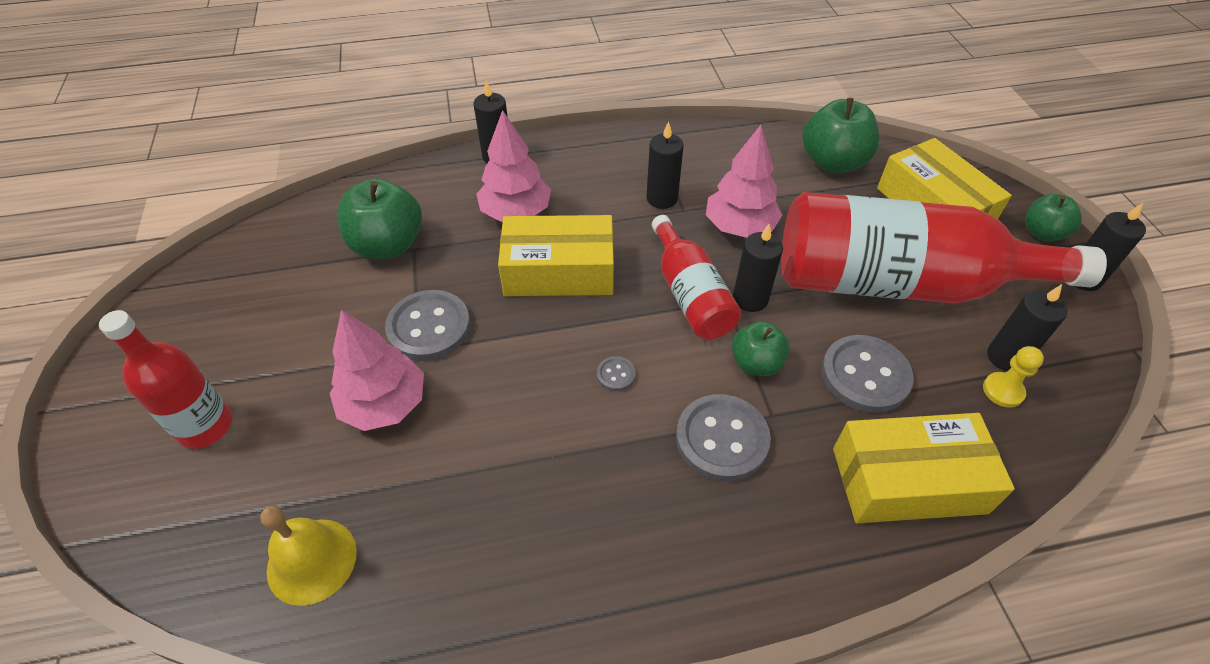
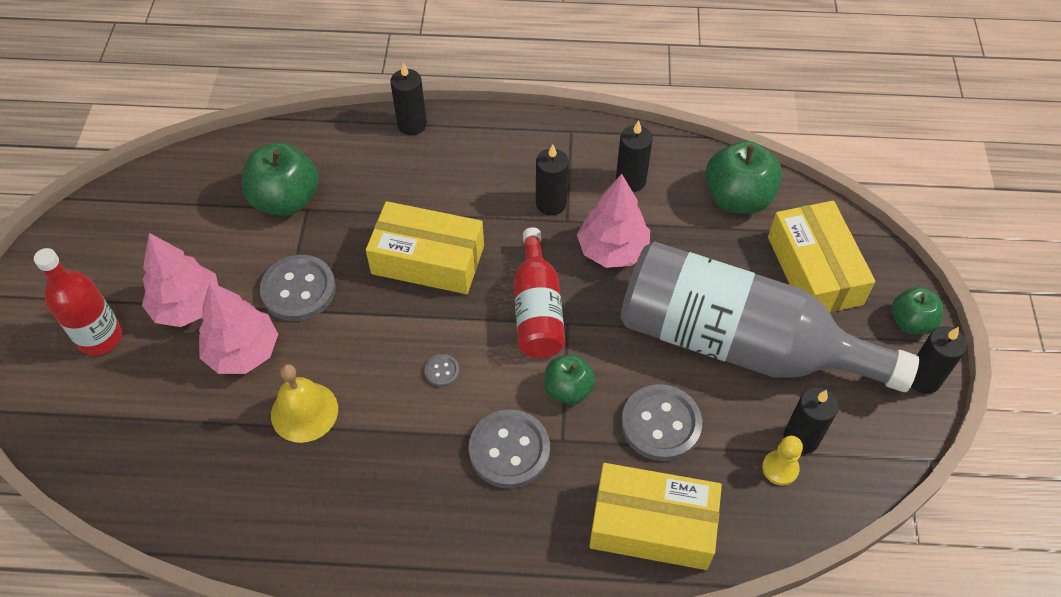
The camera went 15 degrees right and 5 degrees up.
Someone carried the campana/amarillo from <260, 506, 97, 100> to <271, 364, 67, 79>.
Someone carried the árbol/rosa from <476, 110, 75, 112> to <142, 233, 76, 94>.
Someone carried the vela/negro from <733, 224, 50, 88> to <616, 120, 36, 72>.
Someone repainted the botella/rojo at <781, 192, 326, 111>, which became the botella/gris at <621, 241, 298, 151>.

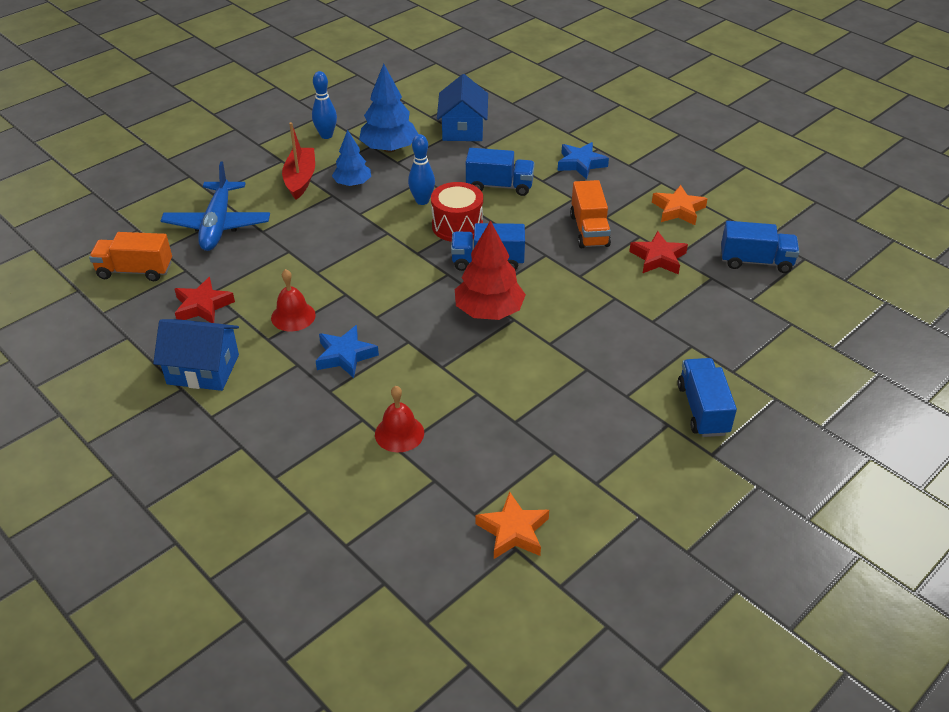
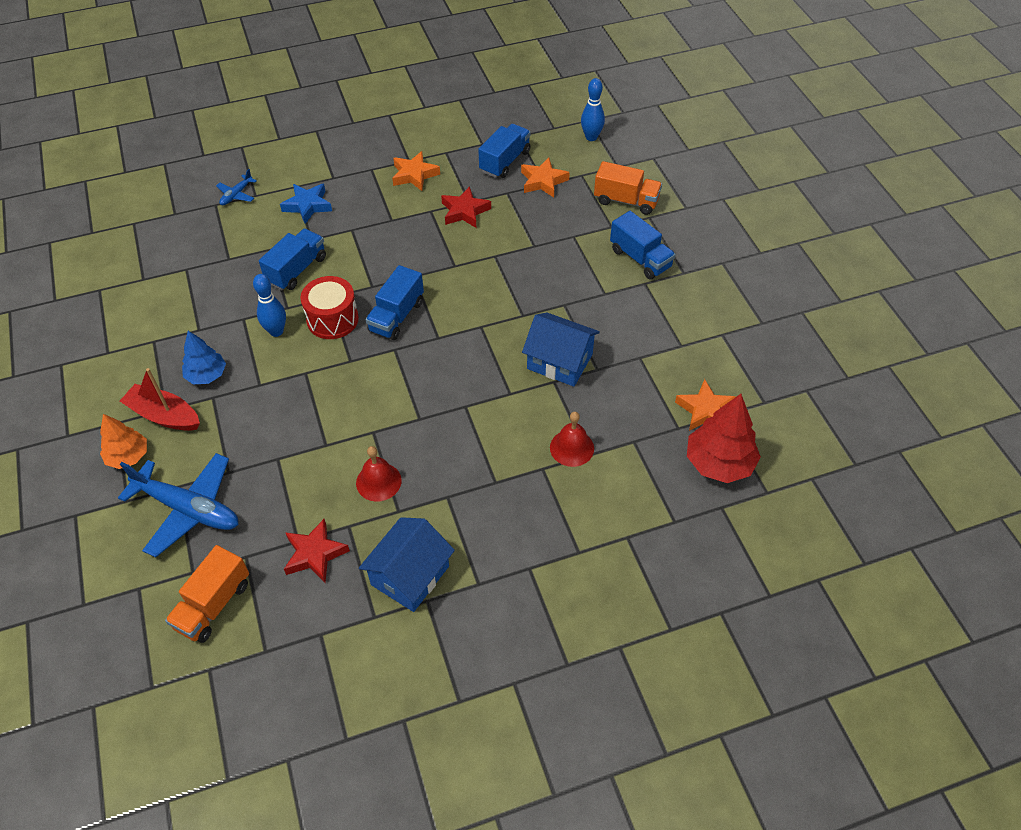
The camera went 65 degrees left and 10 degrees up.
Someone carried the bolo/azul from <312, 71, 25, 68> to <581, 78, 24, 63>.
Someone took away the estrella/azul at <316, 325, 63, 53>.
Someone took away the árbol/azul at <359, 64, 59, 89>.
Someone carried the casa/azul from <437, 74, 51, 67> to <522, 313, 78, 74>.
Someone carried the árbol/rojo from <455, 220, 71, 100> to <687, 394, 74, 89>.
Someone carried the camión/naranja from <570, 180, 41, 68> to <594, 161, 68, 54>.
Someone rotated the camión/azul at <677, 358, 60, 79> by 150 degrees counterclockwise.
Someone put down the árbol/naranja at <100, 414, 47, 55>.
Someone put down the avión/azul at <216, 169, 41, 36>.
Someone put down the estrella/naranja at <521, 158, 49, 39>.

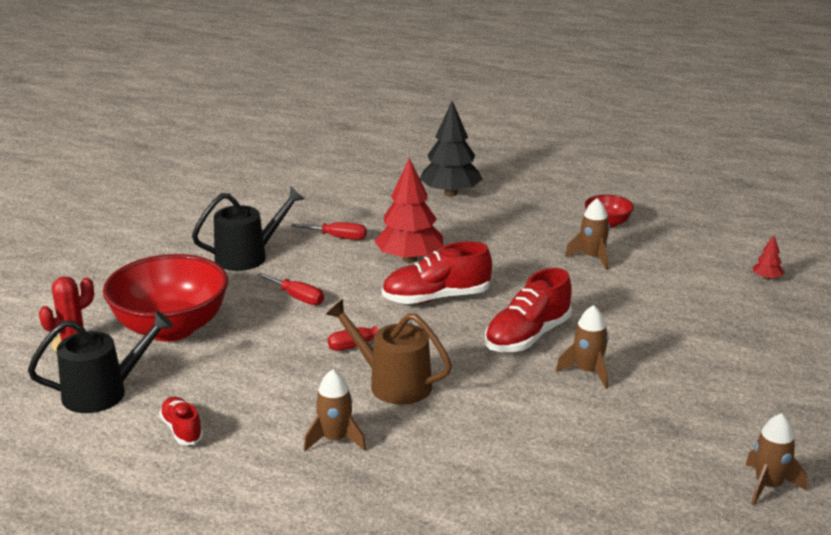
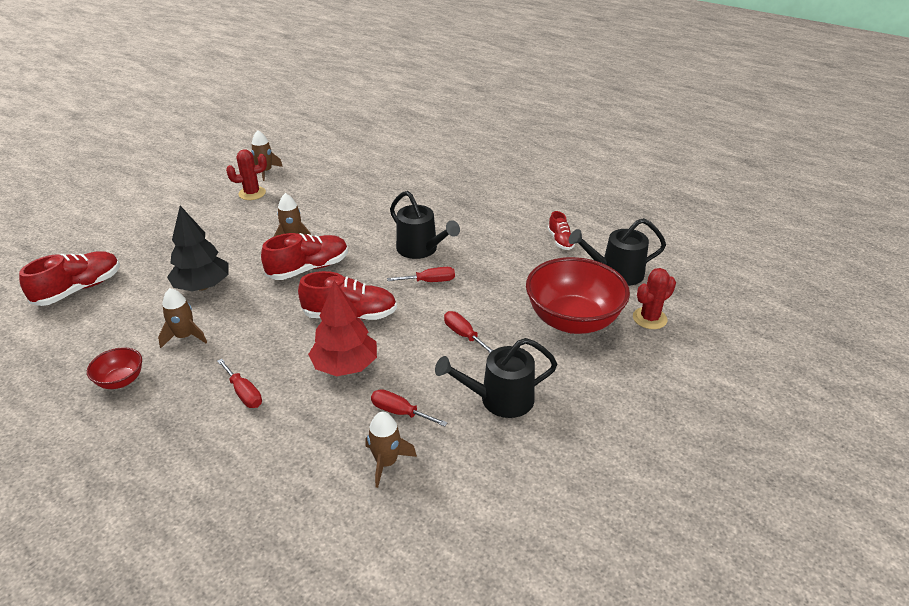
The camera went 165 degrees left and 10 degrees up.
Someone carried the cohete/marrón from <304, 369, 62, 82> to <366, 412, 51, 76>.
Someone repainted the regadera/marrón at <326, 299, 126, 106>, which became the regadera/negro at <390, 191, 70, 68>.
Someone carried the árbol/negro from <420, 101, 63, 95> to <167, 206, 62, 85>.
Someone swapped the árbol/rojo at <753, 236, 31, 44> for the zapato/rojo at <19, 251, 101, 55>.
Someone put down the destornillador/rojo at <217, 359, 45, 49>.
Someone put down the cactus/rojo at <226, 149, 41, 51>.

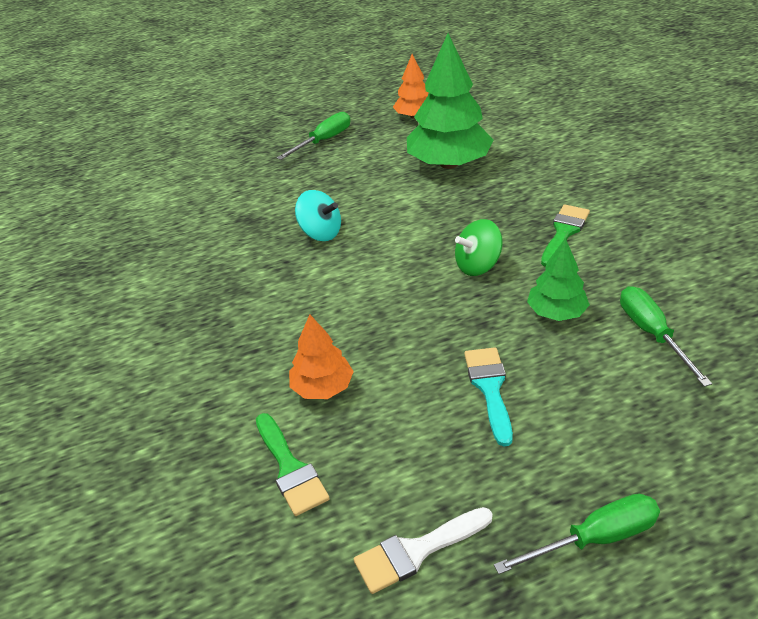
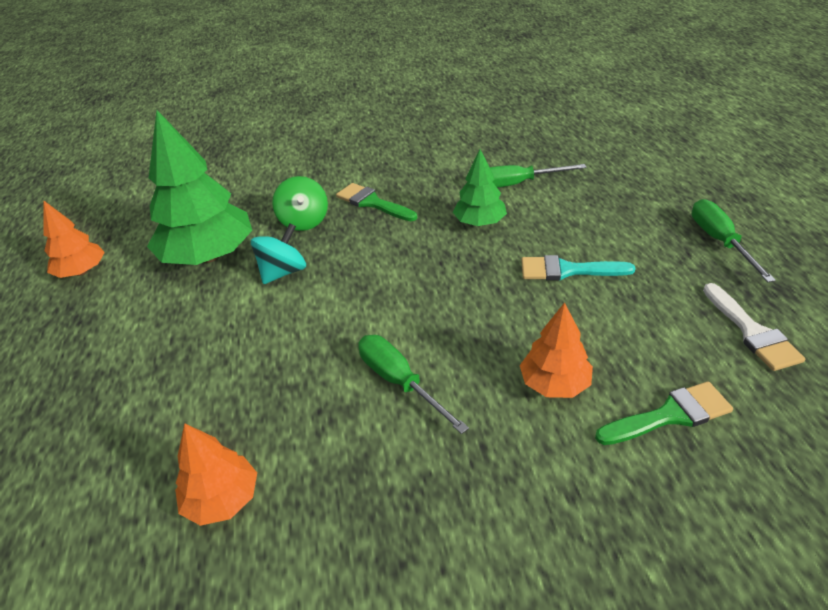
The camera went 80 degrees left and 0 degrees up.
Someone carried the destornillador/verde from <277, 112, 73, 48> to <358, 335, 111, 99>.
Someone carried the peonza/turquesa from <295, 190, 46, 51> to <251, 224, 55, 60>.
Someone carried the peonza/verde from <455, 219, 47, 57> to <272, 176, 56, 55>.
Someone put down the árbol/naranja at <175, 423, 82, 103>.

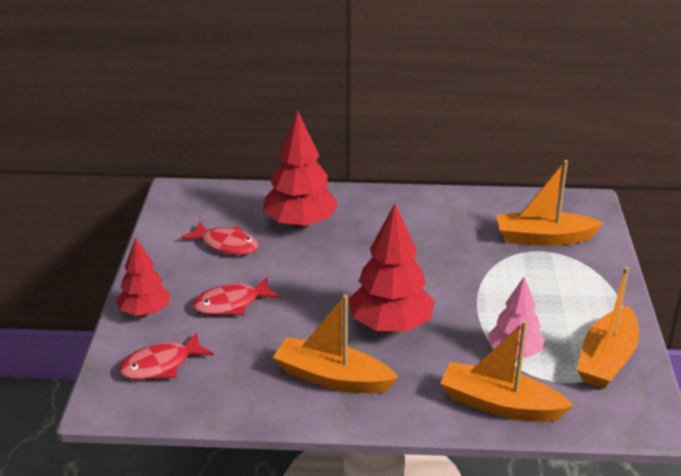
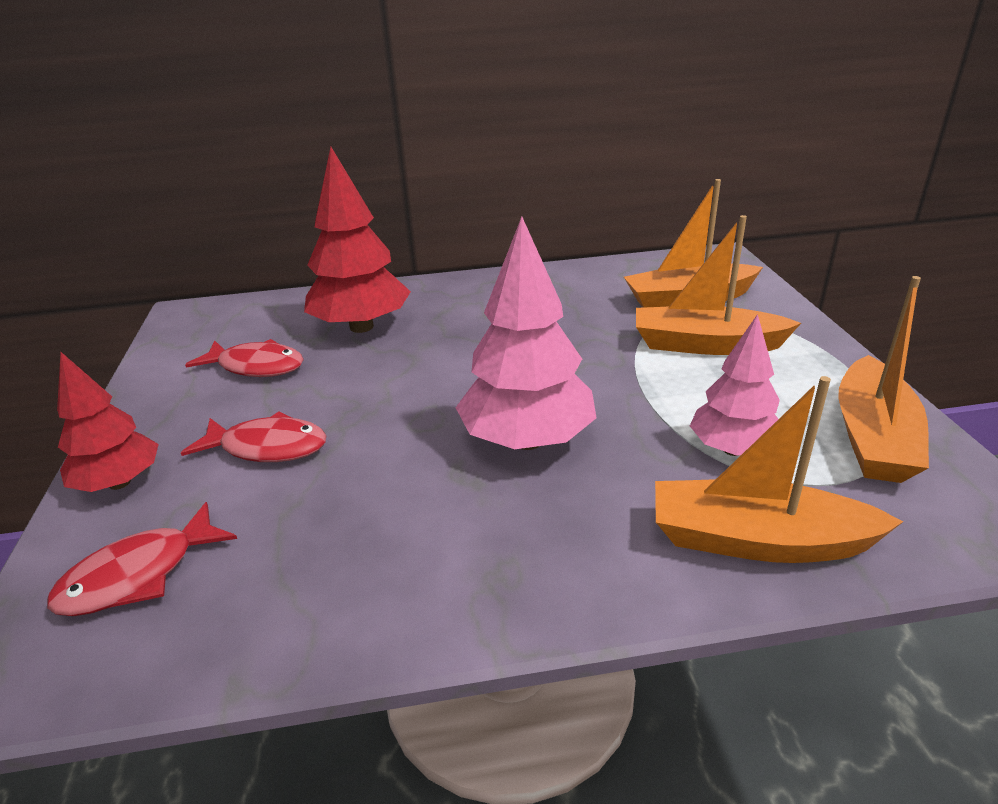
The camera went 10 degrees left and 0 degrees up.
Someone rotated the pez/rojo at <193, 277, 88, 38> by 135 degrees counterclockwise.
Someone carried the barco/naranja from <273, 295, 126, 99> to <636, 215, 165, 140>.
Someone repainted the árbol/rojo at <348, 204, 87, 128>, which became the árbol/rosa at <456, 217, 141, 233>.

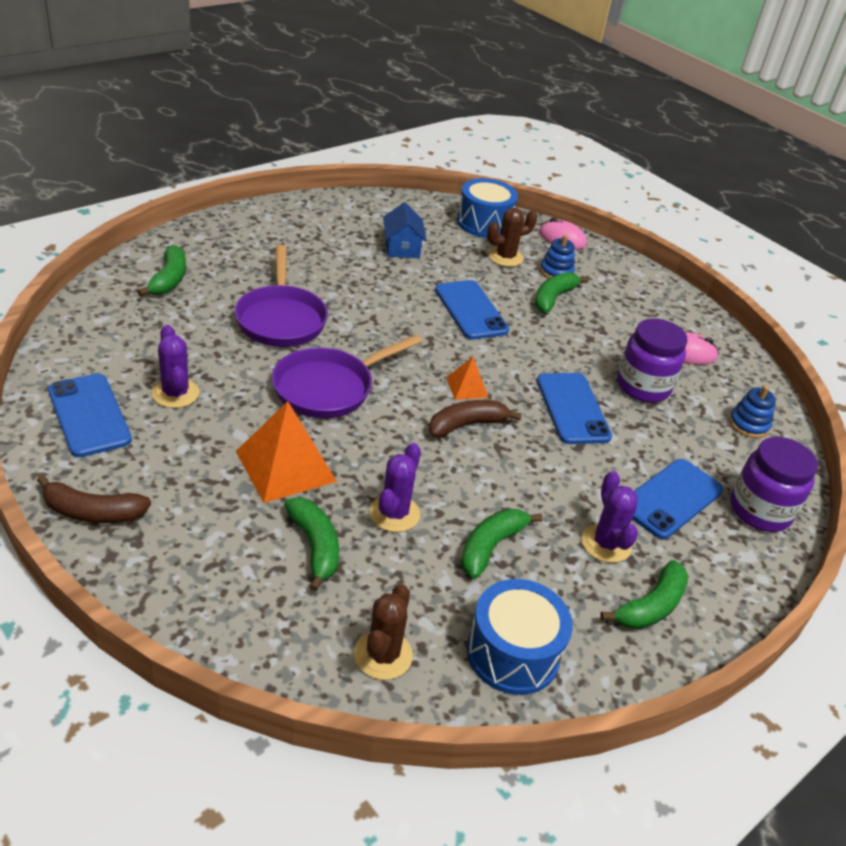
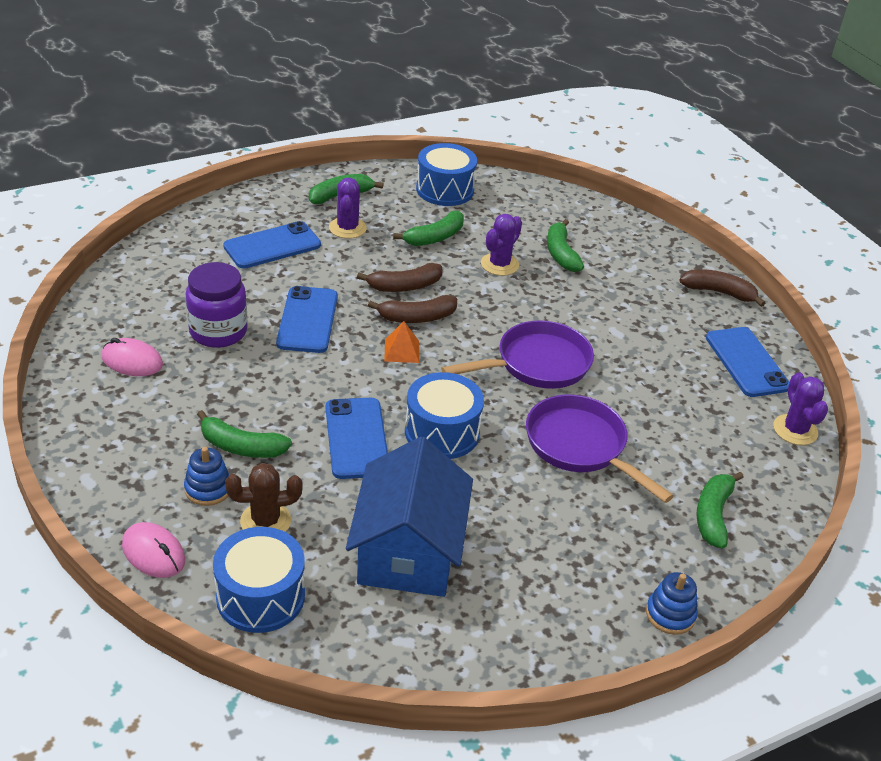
The camera went 165 degrees left and 0 degrees up.
Someone carried the cactus/morado from <152, 325, 48, 83> to <773, 372, 55, 73>.
Someone rotated the sartén/morado at <235, 245, 93, 102> by 45 degrees counterclockwise.
Someone took away the pirámide/naranja at <236, 401, 101, 102>.
Someone took away the cactus/marrón at <354, 584, 59, 96>.
Someone scaled the casa/azul at <383, 202, 44, 56> by 1.91.
Someone rotated the plátano/verde at <535, 272, 54, 41> by 60 degrees clockwise.
Someone carried the juguete apilable/azul from <729, 386, 47, 52> to <646, 572, 52, 63>.
Someone took away the tarro/morado at <730, 437, 88, 95>.
Someone put down the plátano/marrón at <357, 263, 86, 29>.
Someone put down the tambor/azul at <405, 372, 79, 87>.

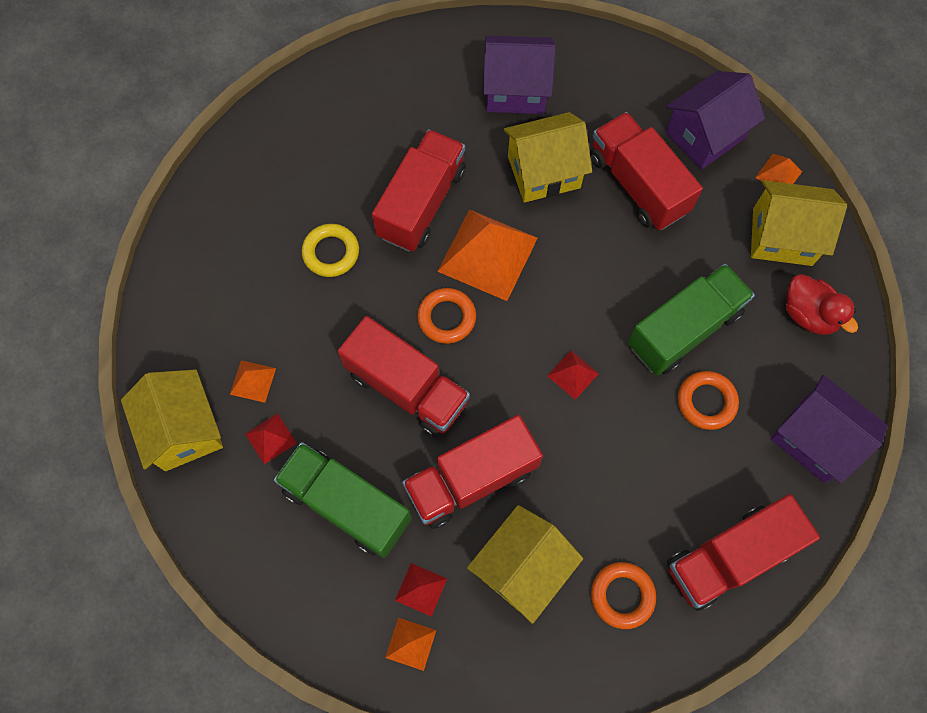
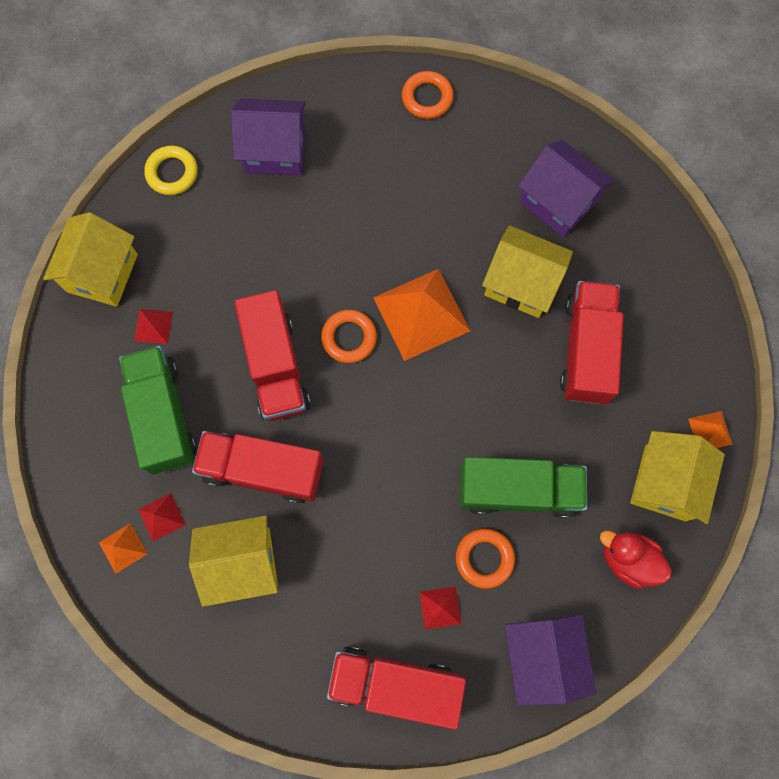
The camera went 40 degrees right and 5 degrees up.
Someone took away the pirámide/naranja at <230, 360, 46, 43>.
Someone carried the anillo/amarillo from <302, 224, 57, 53> to <144, 145, 54, 50>.
Someone took away the camión/rojo at <372, 129, 94, 123>.
Someone carried the pirámide/rojo from <547, 351, 52, 49> to <420, 587, 41, 42>.
Someone carried the anillo/naranja from <591, 562, 65, 67> to <402, 71, 52, 48>.
Someone carried the casa/morado from <665, 71, 100, 99> to <231, 98, 75, 78>.
Someone rotated the casa/amarillo at <751, 180, 96, 86> by 60 degrees clockwise.
Someone rotated the pato/rojo at <786, 274, 72, 61> by 120 degrees clockwise.

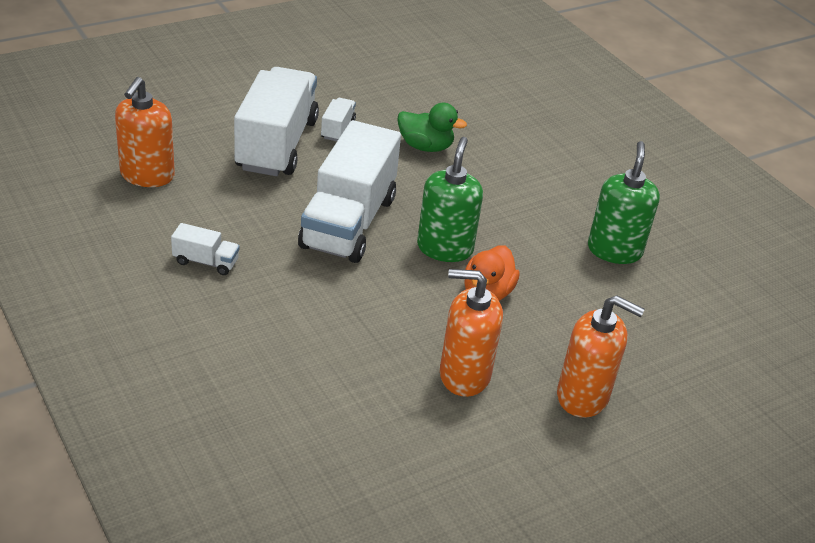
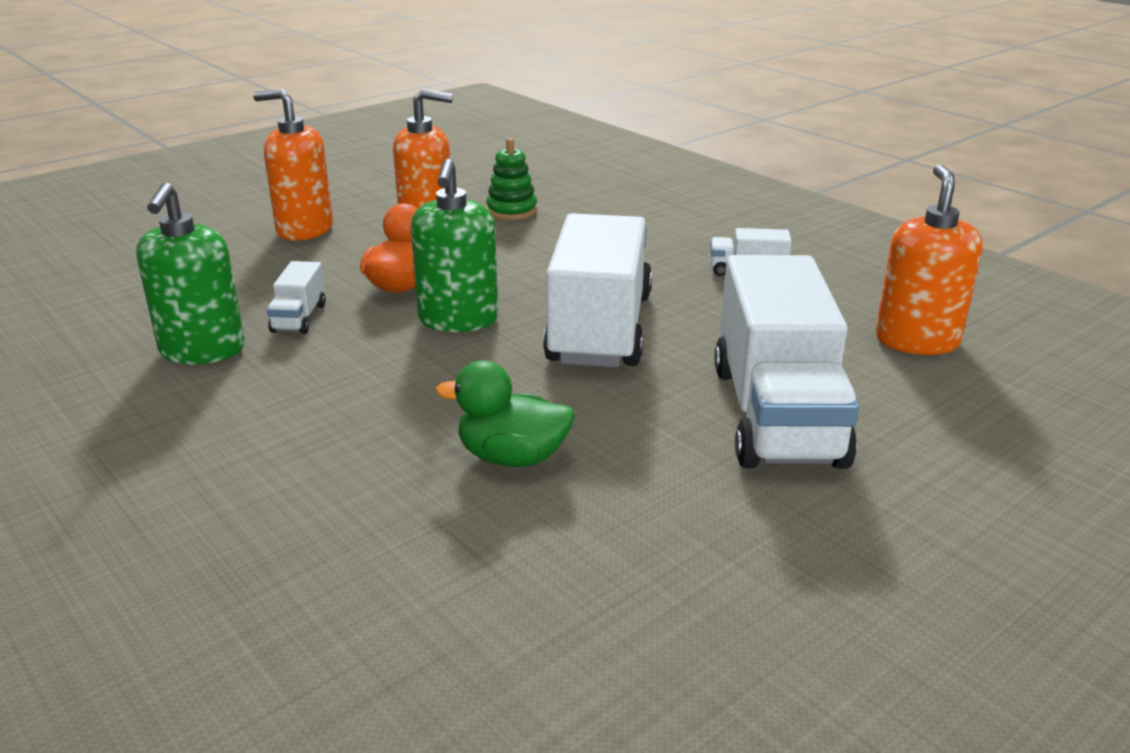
The camera went 175 degrees right and 10 degrees down.
Someone carried the camión/blanco from <321, 98, 35, 43> to <267, 261, 59, 73>.
Someone put down the juguete apilable/verde at <486, 138, 51, 82>.

